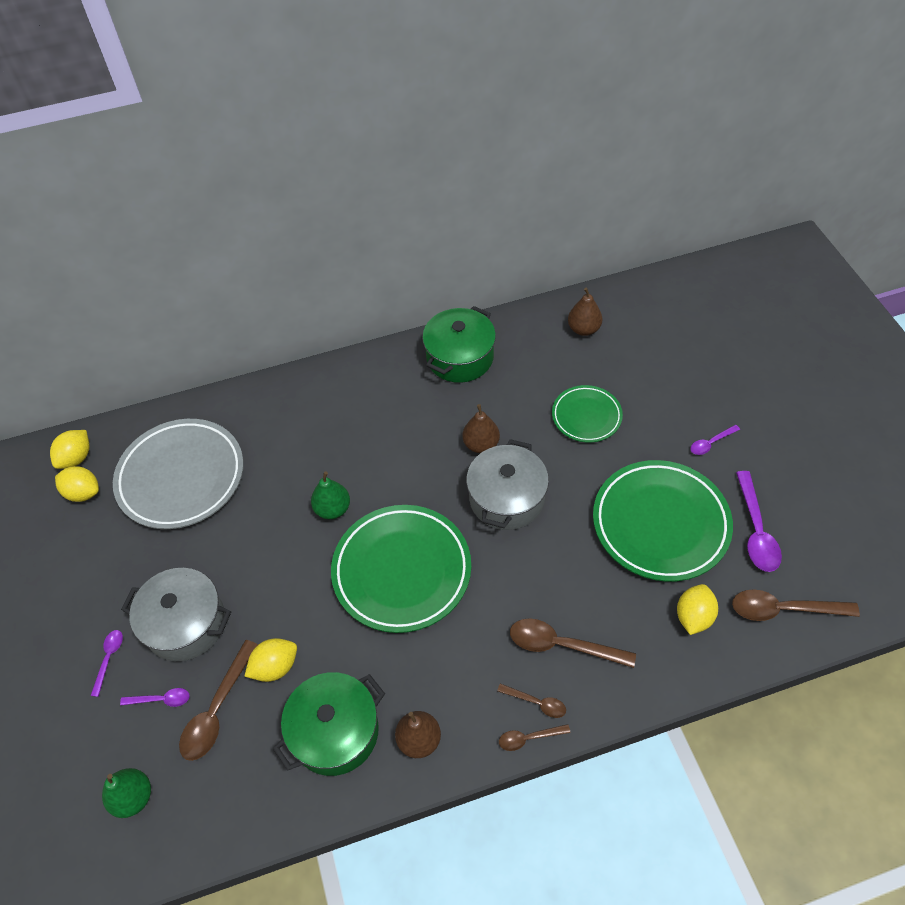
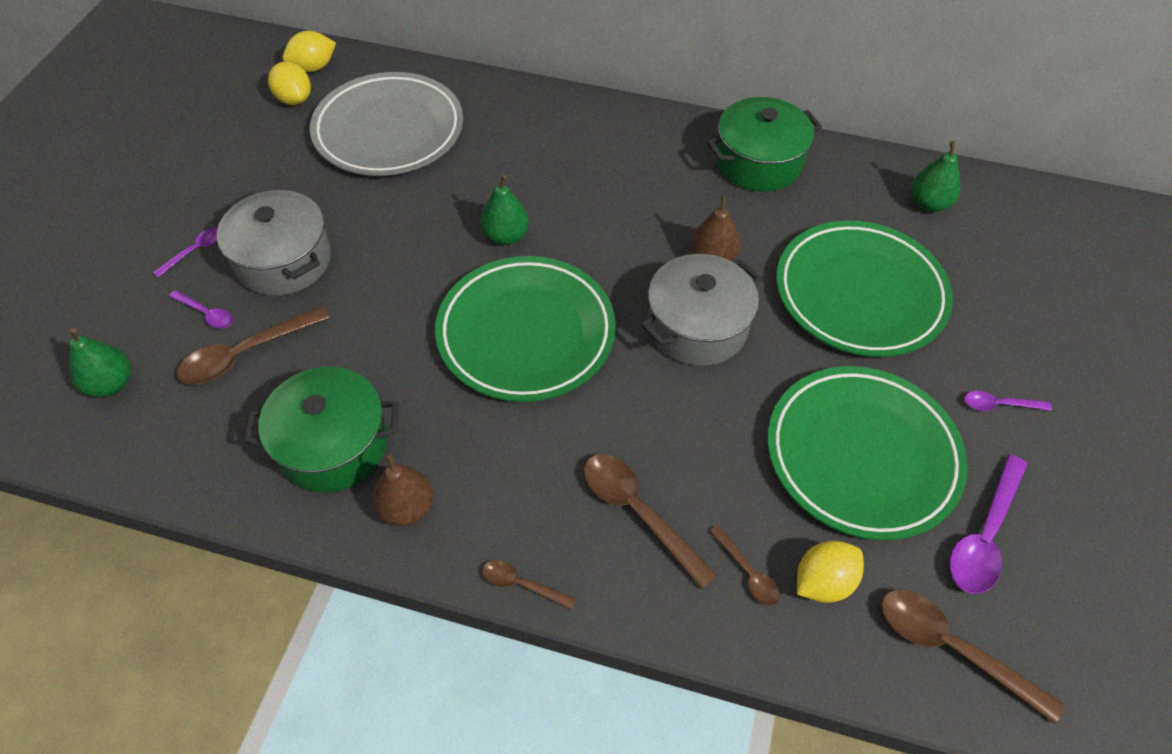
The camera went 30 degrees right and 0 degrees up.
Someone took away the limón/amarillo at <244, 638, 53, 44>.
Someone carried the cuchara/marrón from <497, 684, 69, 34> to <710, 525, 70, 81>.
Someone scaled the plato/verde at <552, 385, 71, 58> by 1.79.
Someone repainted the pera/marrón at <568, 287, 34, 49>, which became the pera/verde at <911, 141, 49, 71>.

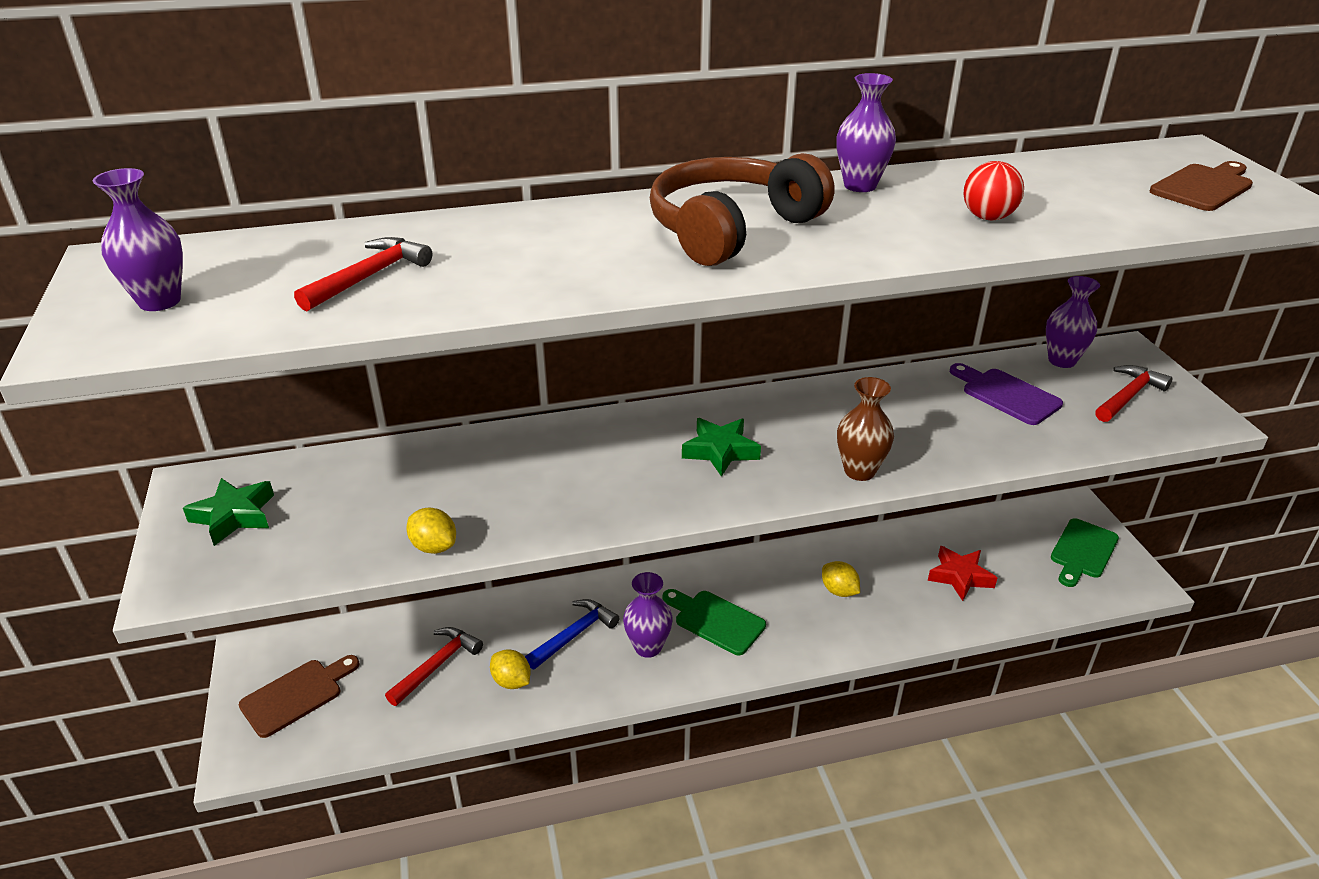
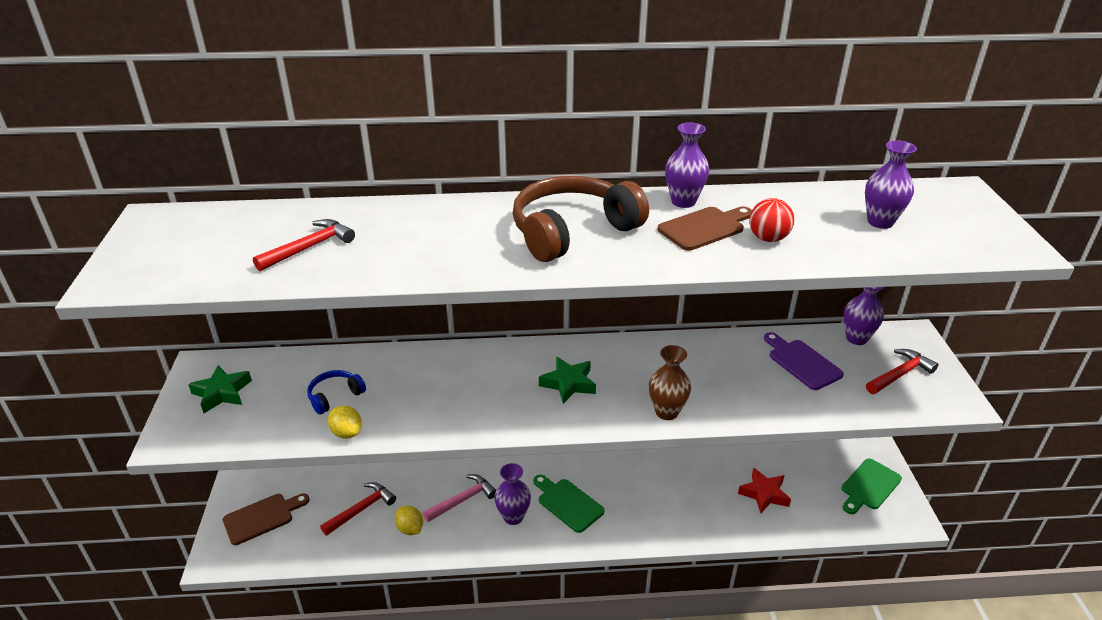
The camera went 10 degrees right and 0 degrees up.
Someone carried the florero/morado from <93, 168, 90, 143> to <865, 140, 52, 89>.
Someone repainted the martillo/azul at <525, 599, 94, 70>, which became the martillo/rosa at <423, 474, 73, 48>.
Someone took away the limón/amarillo at <822, 561, 38, 36>.
Someone carried the tabla de cortar/marrón from <1150, 161, 103, 50> to <658, 207, 94, 44>.
Someone put down the auriculares/azul at <307, 370, 59, 45>.

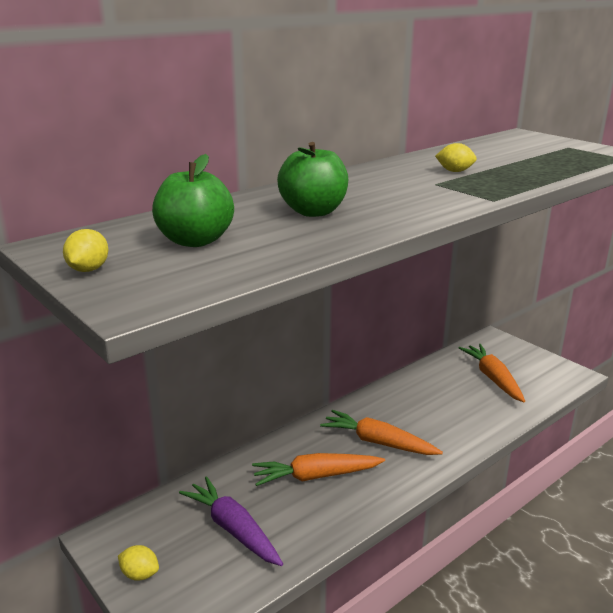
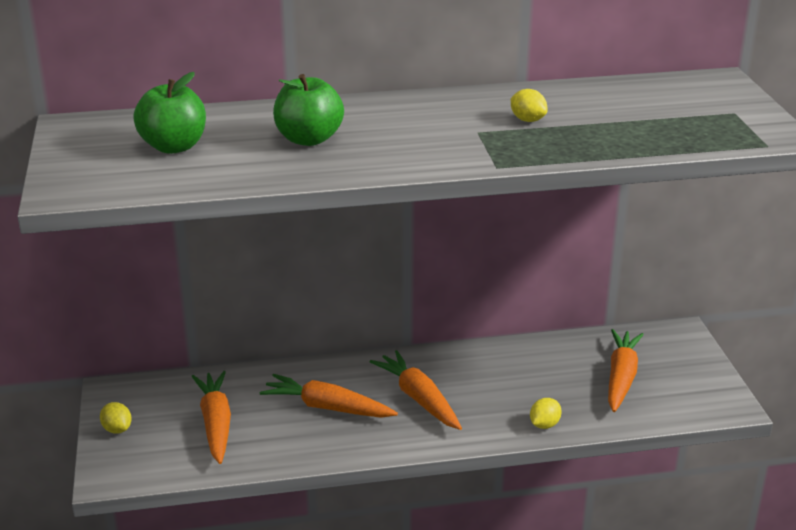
The camera went 30 degrees right and 5 degrees up.
Someone carried the limón/amarillo from <63, 229, 45, 43> to <530, 398, 32, 31>.
Someone repainted the zanahoria/morado at <179, 476, 104, 90>, which became the zanahoria/naranja at <191, 371, 40, 93>.

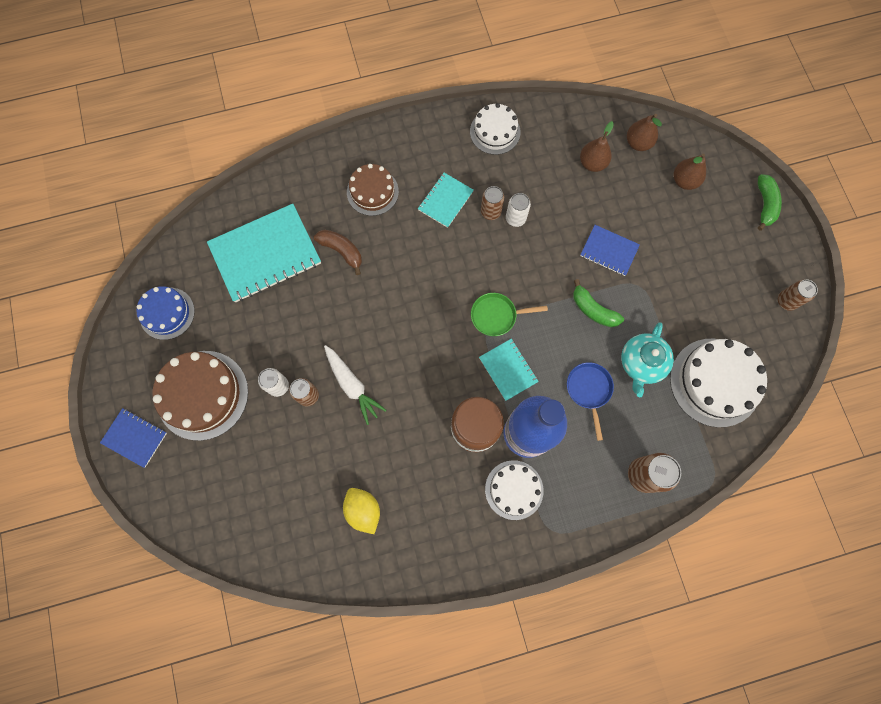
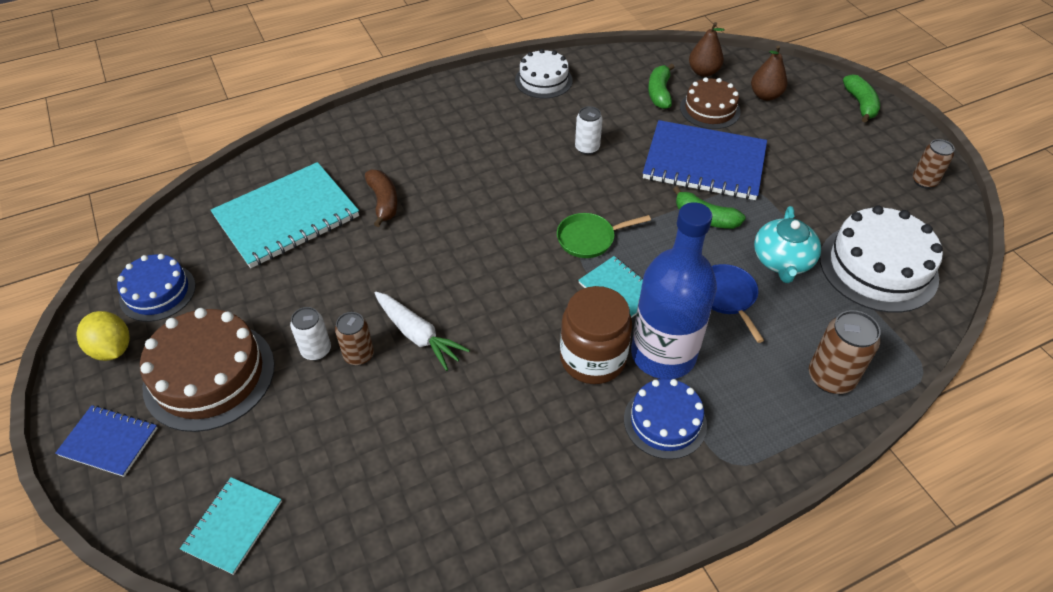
The camera went 10 degrees left and 25 degrees down.
Someone rotated the plátano/marrón at <314, 230, 48, 45> by 45 degrees clockwise.
Someone carried the limón/amarillo from <343, 488, 37, 46> to <76, 311, 54, 50>.
Someone carried the tarta/marrón from <347, 164, 52, 52> to <680, 77, 60, 52>.
Someone carried the cuaderno/turquesa from <418, 173, 56, 55> to <180, 477, 102, 98>.
Someone took away the lata/marrón at <481, 186, 23, 34>.
Someone repainted the tarta/blanco at <485, 460, 58, 60>, which became the tarta/azul at <624, 379, 83, 80>.
Someone swapped the pera/marrón at <580, 121, 34, 51> for the plátano/verde at <648, 63, 26, 46>.
Someone scaled the cuaderno/azul at <580, 225, 60, 51> by 1.91.

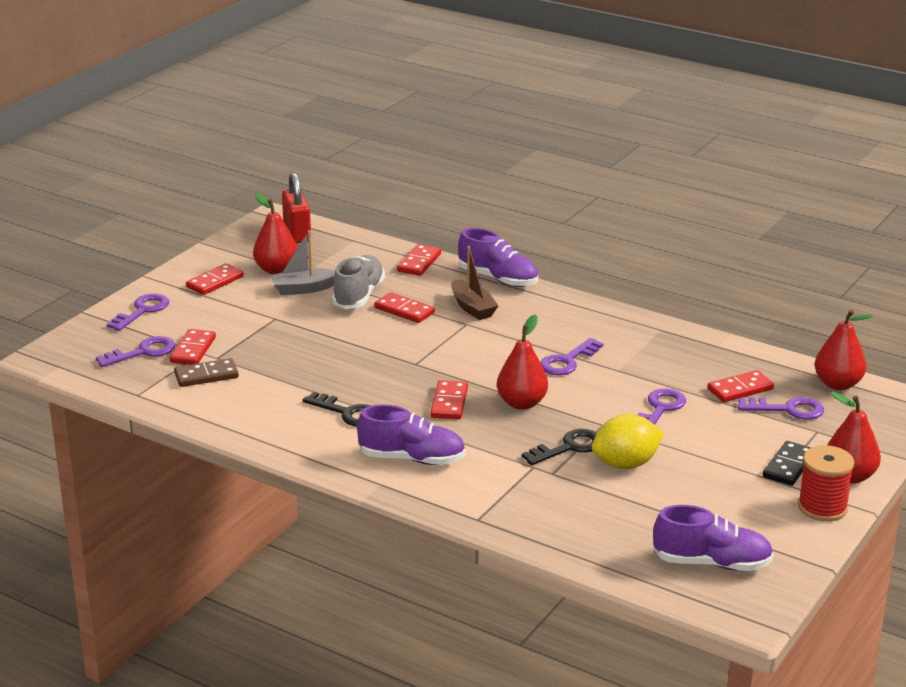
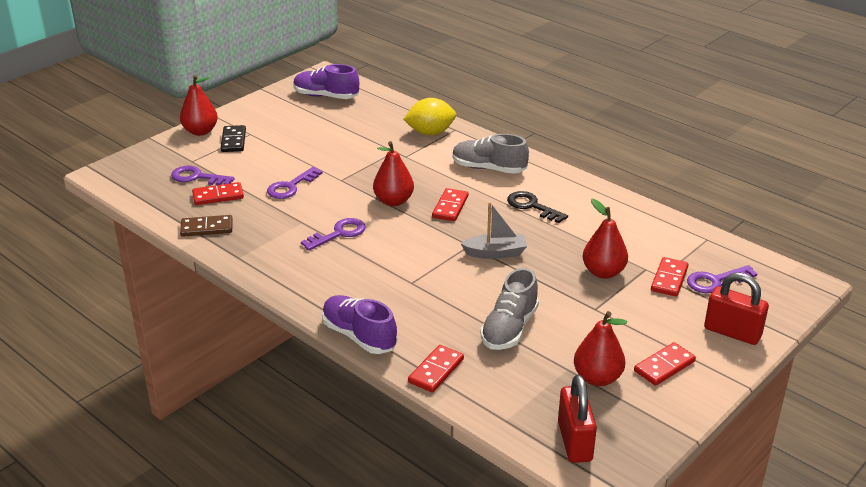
The camera went 170 degrees left and 5 degrees up.
Someone swapped the llave/morado at <107, 294, 62, 37> for the candado/rojo at <704, 272, 65, 73>.
Someone carried the ficha de dominó/marrón from <174, 358, 65, 29> to <180, 215, 53, 22>.
Someone carried the barco/gris from <271, 230, 64, 65> to <461, 202, 66, 57>.
Someone repainted the zapato/morado at <357, 405, 108, 60>, which became the zapato/gris at <453, 134, 76, 40>.
Someone took away the ficha de dominó/rojo at <374, 292, 61, 31>.
Someone took away the barco/marrón at <451, 246, 48, 74>.
Someone took away the llave/negro at <522, 429, 75, 36>.
Someone carried the limón/amarillo from <592, 414, 72, 55> to <403, 98, 53, 37>.
Someone rotated the ficha de dominó/negro at <763, 441, 48, 45> by 45 degrees counterclockwise.
Someone took away the carrete/rojo at <798, 445, 56, 76>.
Someone carried the pera/rojo from <815, 309, 58, 81> to <583, 199, 45, 80>.

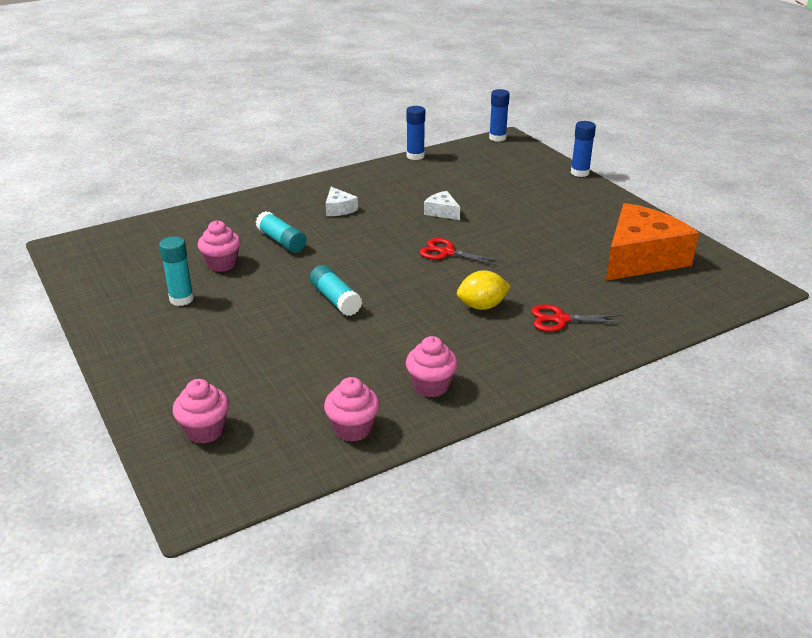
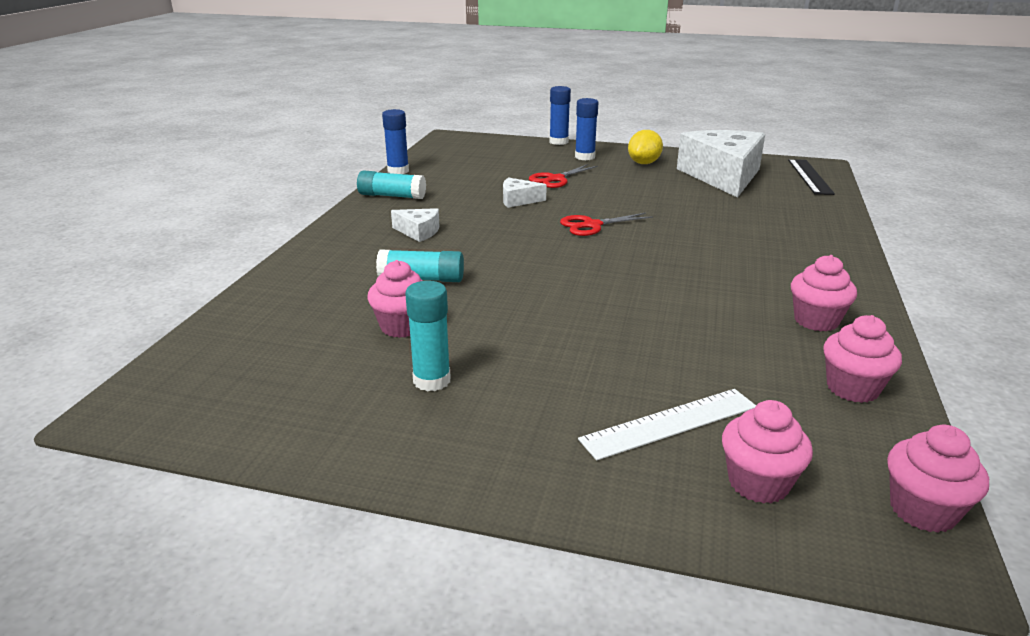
The camera went 45 degrees left and 5 degrees down.
Someone carried the barra de pegamento/turquesa from <310, 265, 52, 51> to <357, 171, 69, 28>.
Someone carried the limón/amarillo from <457, 270, 54, 40> to <628, 130, 35, 34>.
Someone carried the barra de pegamento/azul from <489, 89, 21, 53> to <575, 98, 23, 62>.
Someone carried the tijeras/rojo from <531, 304, 94, 28> to <529, 164, 69, 24>.
Someone repainted the queso/naranja at <606, 203, 93, 78>, which became the queso/blanco at <677, 130, 88, 68>.
Someone put down the regla/blanco at <578, 389, 178, 72>.
Someone put down the regla/negro at <788, 159, 47, 36>.
Someone put down the magdalena/rosa at <887, 425, 102, 108>.

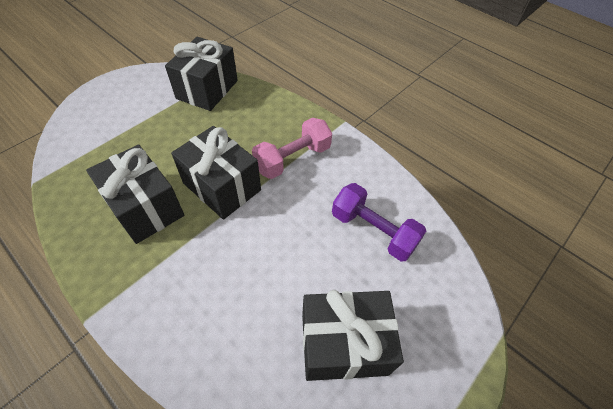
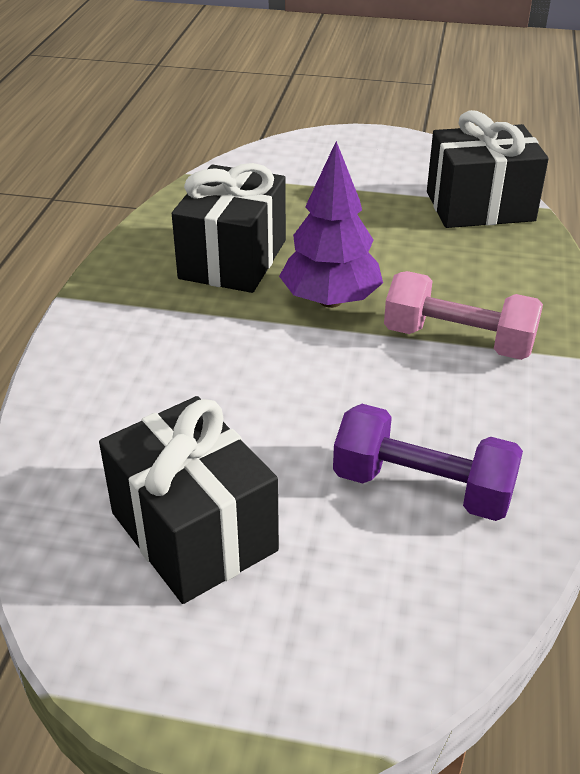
The camera went 60 degrees right and 15 degrees down.
Someone swapped the regalo/negro at <171, 126, 90, 94> for the árbol/morado at <279, 141, 104, 167>.
Someone rotated the mancuerna/morado at <332, 183, 94, 78> by 75 degrees counterclockwise.

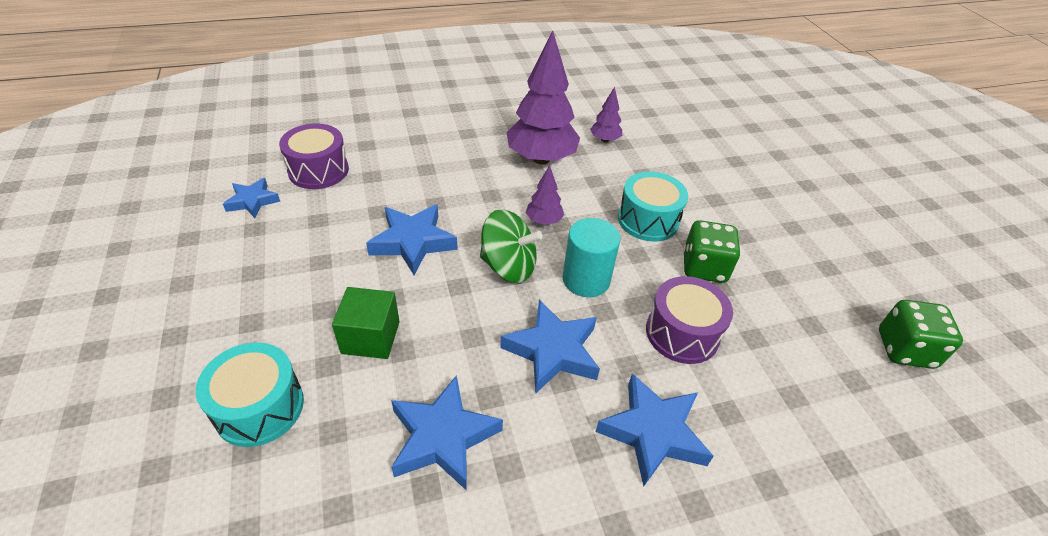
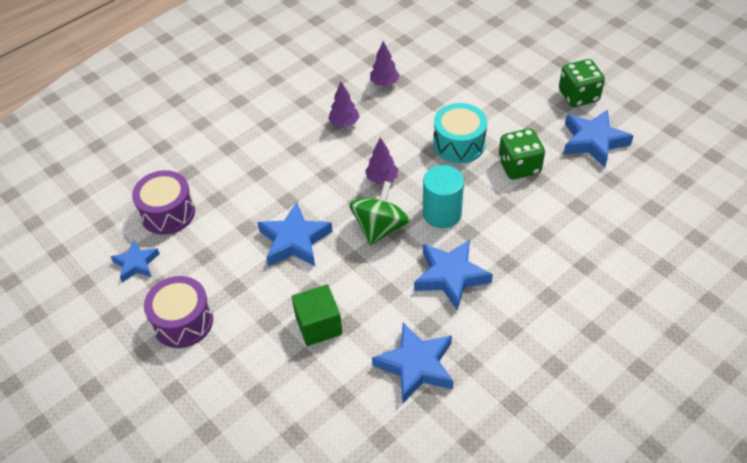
The camera went 20 degrees left and 5 degrees up.
Someone took away the tambor/turquesa at <196, 342, 108, 105>.
Someone rotated the peonza/verde at <480, 209, 63, 74> by 60 degrees counterclockwise.
Someone scaled the árbol/morado at <507, 31, 73, 133> by 0.47.
Someone carried the estrella/azul from <595, 374, 119, 113> to <564, 109, 69, 59>.
Someone carried the tambor/morado from <646, 276, 87, 88> to <144, 276, 69, 72>.
Someone carried the dado/verde from <879, 300, 84, 69> to <559, 59, 46, 48>.

